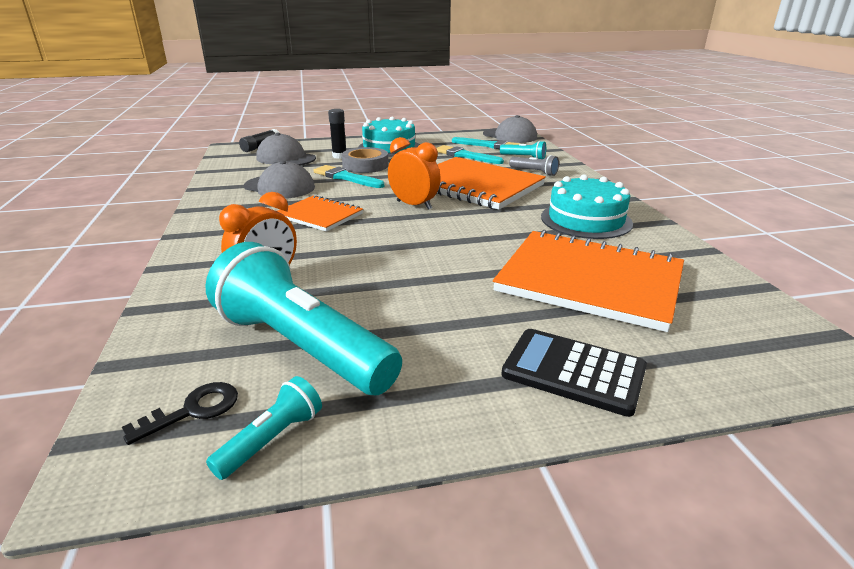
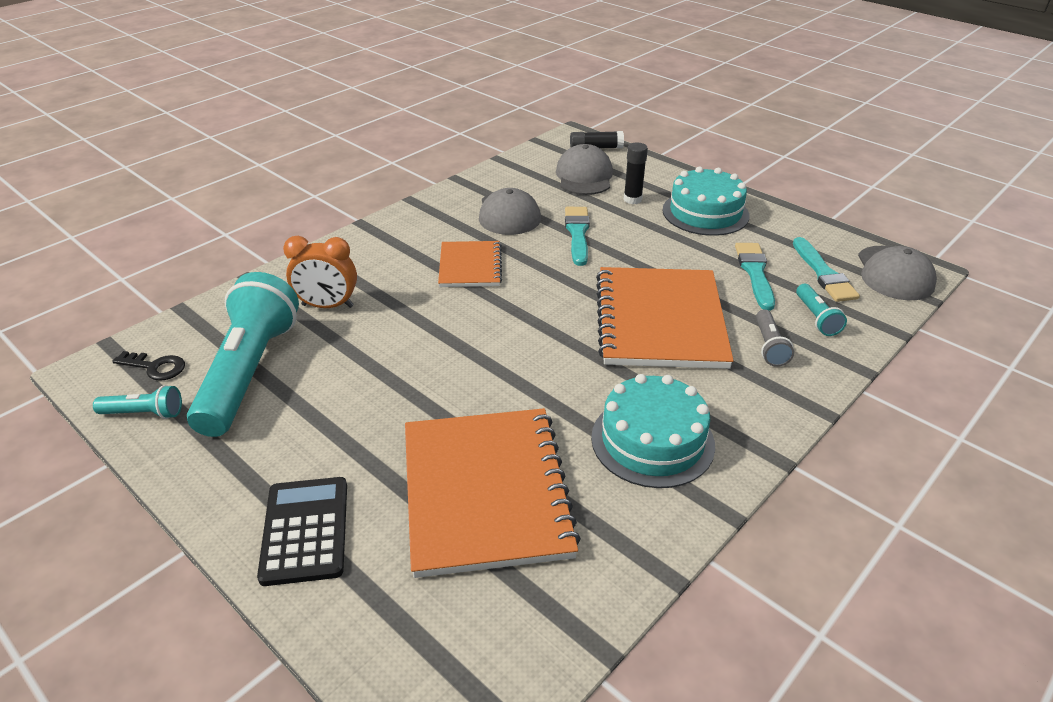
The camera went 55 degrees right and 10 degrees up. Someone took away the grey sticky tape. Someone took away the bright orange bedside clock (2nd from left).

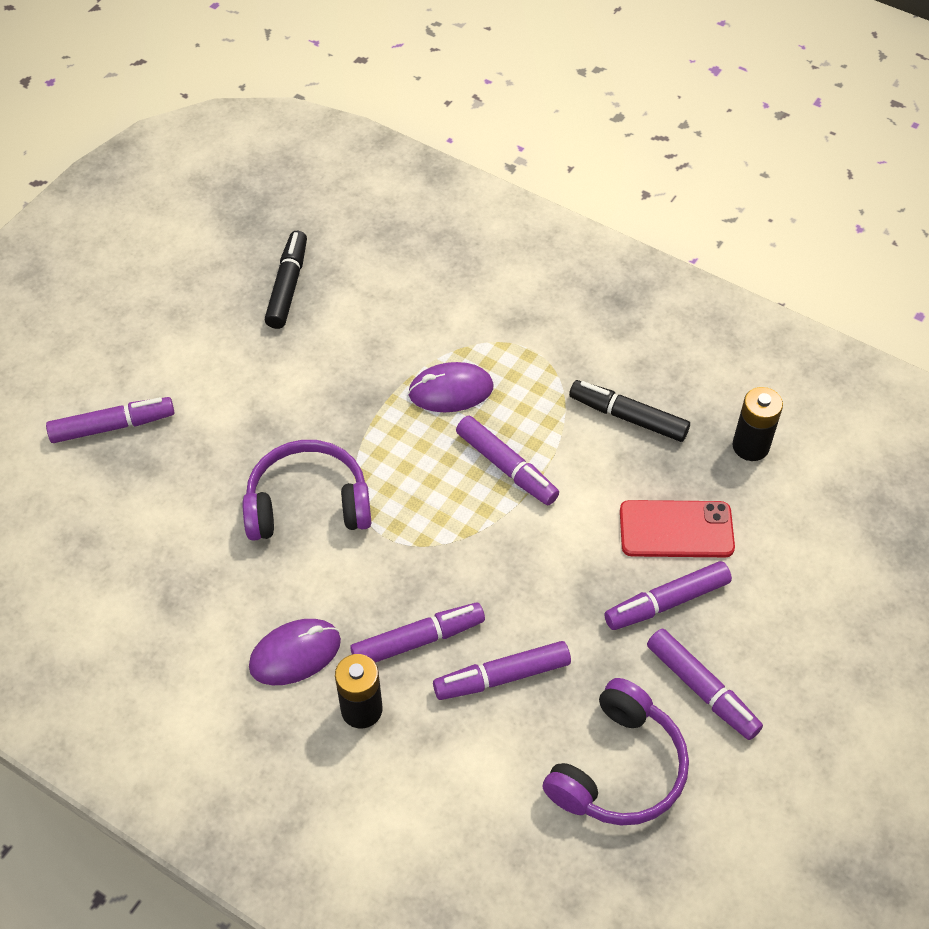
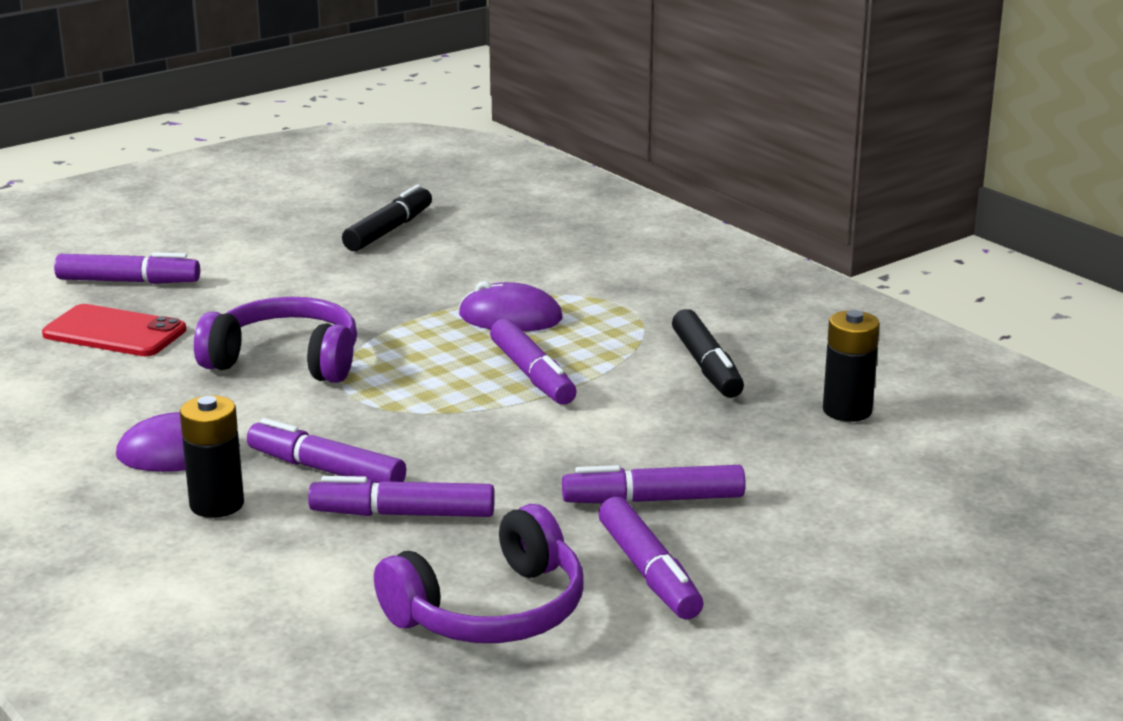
The camera went 20 degrees right and 30 degrees down. Someone carried the crimson smartphone. Someone rotated the royal purple marker pen (2nd from left) by 150 degrees counterclockwise. Someone rotated the ebony marker pen (2nd from left) by 150 degrees counterclockwise.

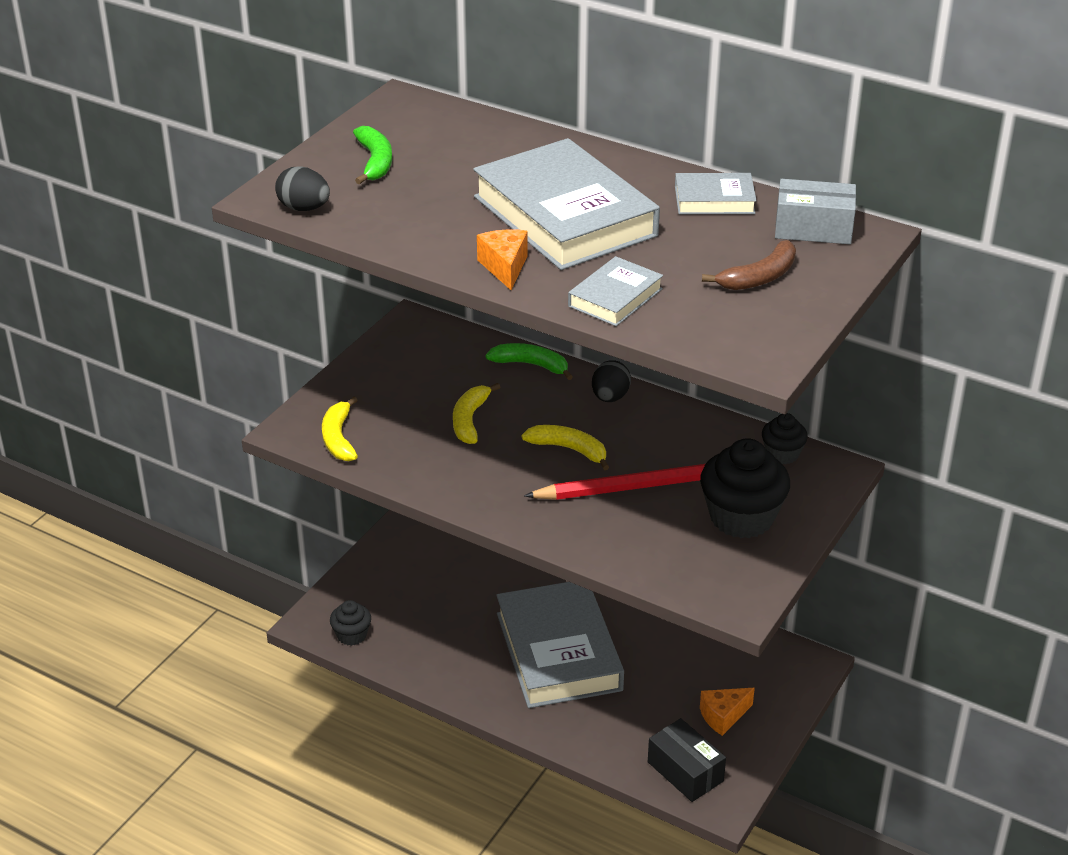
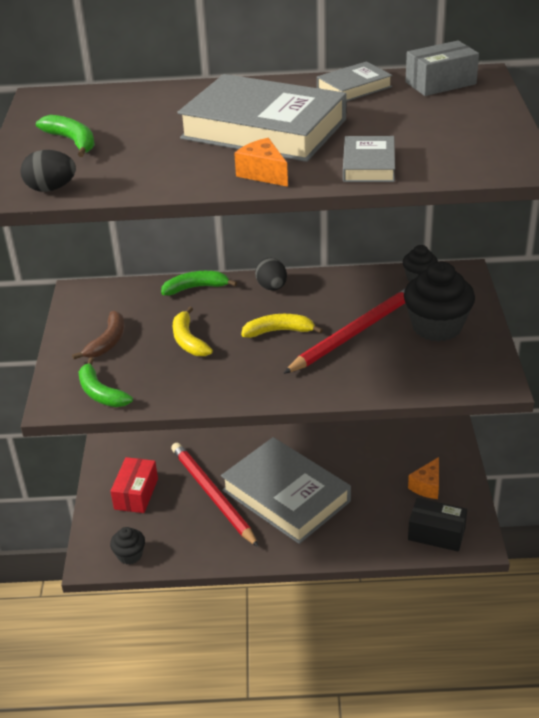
The camera went 30 degrees left and 0 degrees up. Someone put down the crimson package. Someone put down the crimson lead pencil (1st from left). Someone carried the brown banana fruit. Someone repainted the golden banana fruit (1st from left), which became the emerald banana fruit (2nd from left).

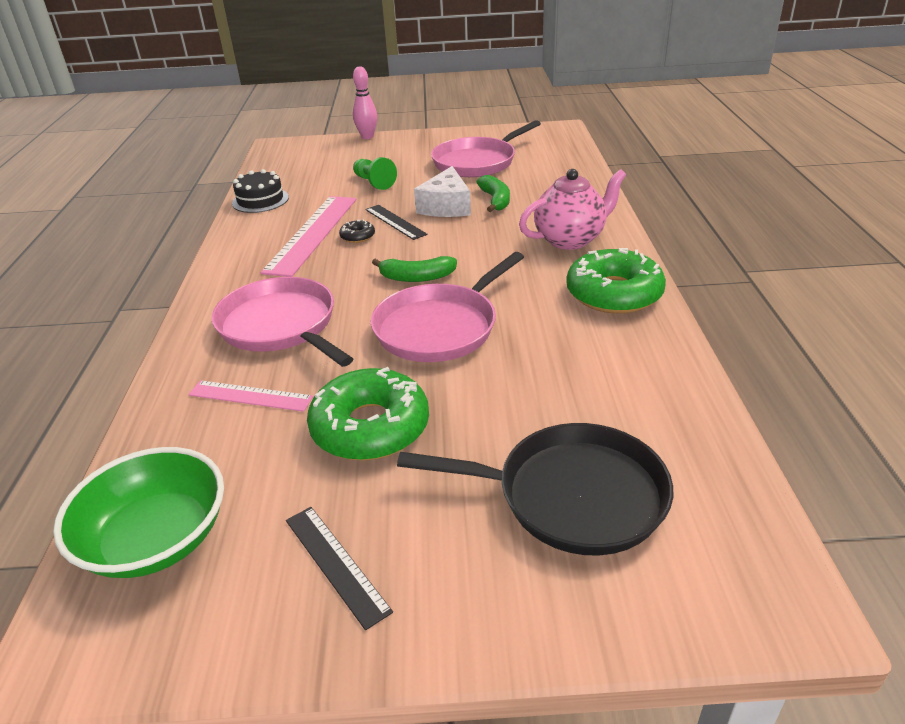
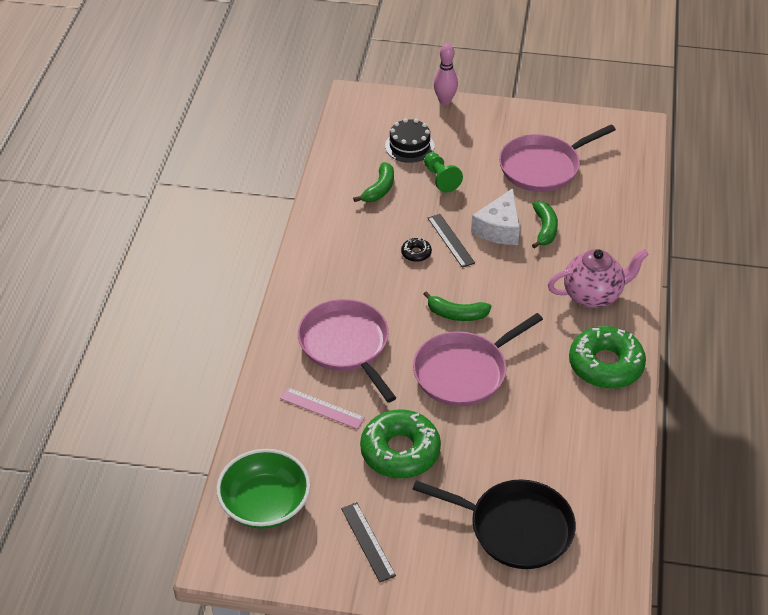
The camera went 10 degrees right and 10 degrees up. Someone took away the rosy straightedge (2nd from left). Someone put down the emerald banana fruit (1st from left). Someone carried the ebony cake.

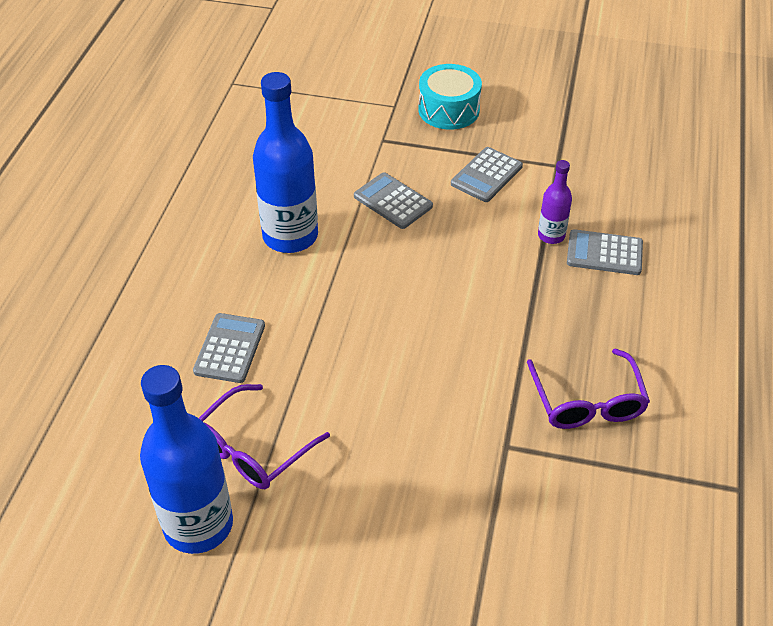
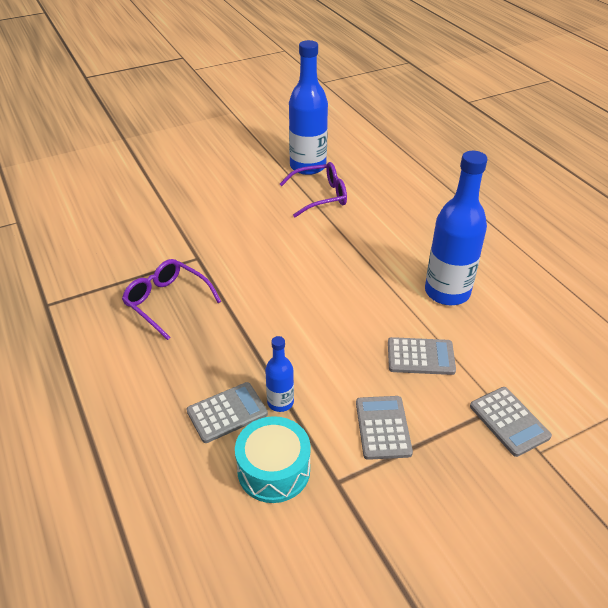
The camera went 140 degrees right and 5 degrees down. Someone carried the grey calculator (1st from left in the first image). Someone carried the teal snare drum. Someone repainted the royal purple flask, which became the cobalt flask (1st from left). Someone rotated the royal purple spectacles (1st from left in the first image) by 75 degrees clockwise.

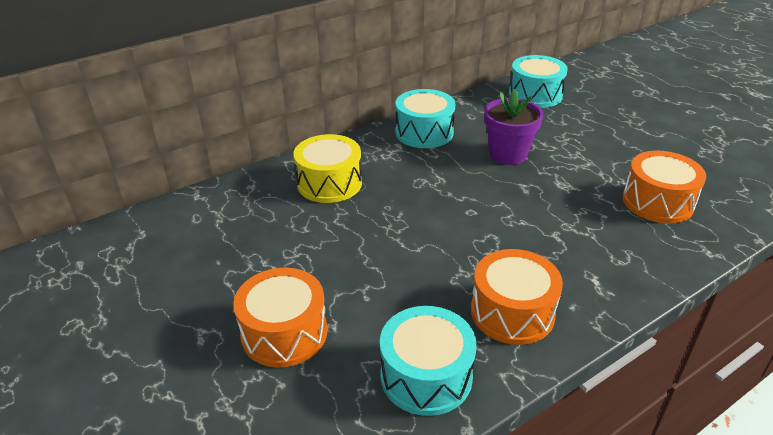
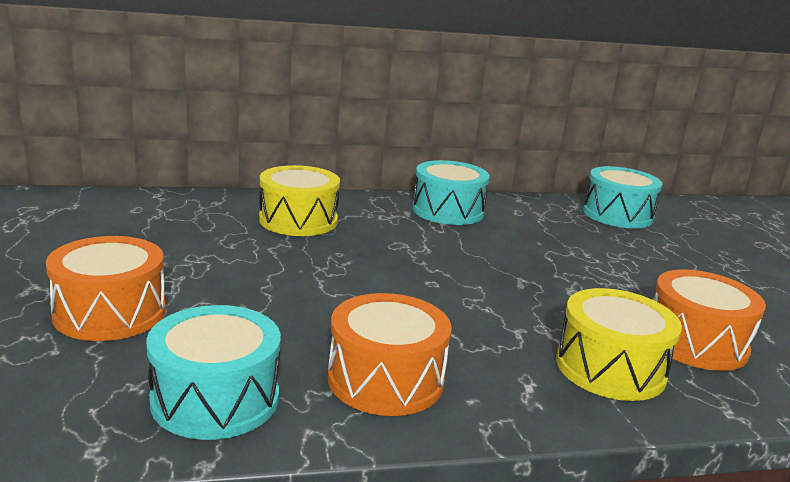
The camera went 20 degrees right and 15 degrees down. Someone took away the royal purple potted plant. Someone put down the golden snare drum (2nd from left).

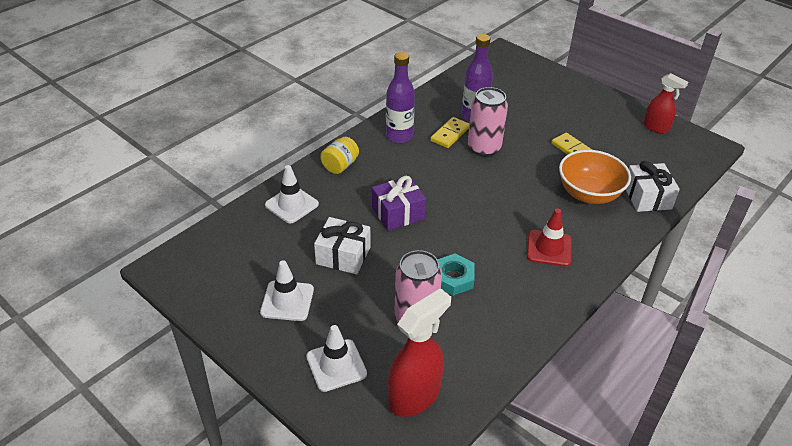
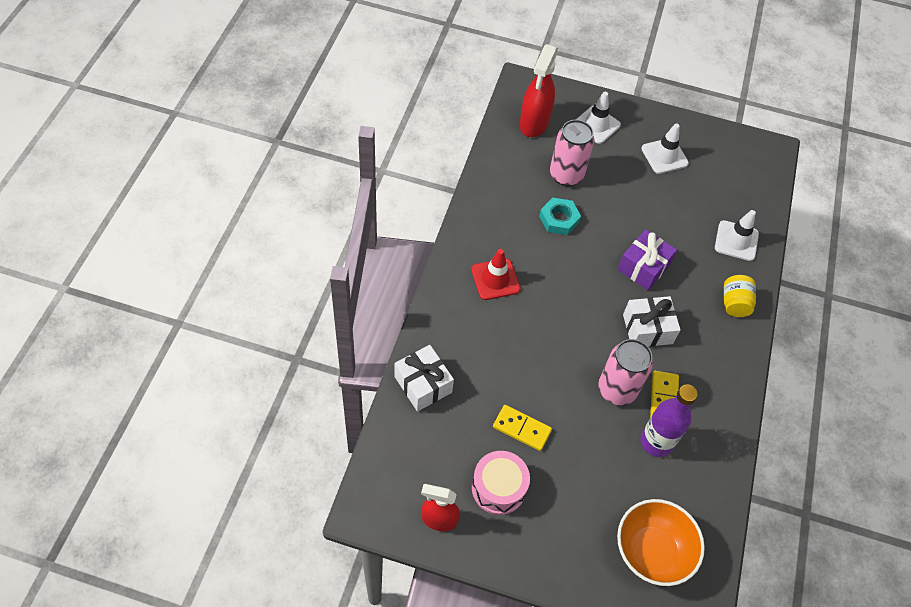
The camera went 150 degrees right and 15 degrees up. Someone took away the royal purple flask (1st from left). Someone put down the rosy snare drum. Someone carried the snow-white present (1st from left in the first image). Someone carried the bright orange serving bowl.

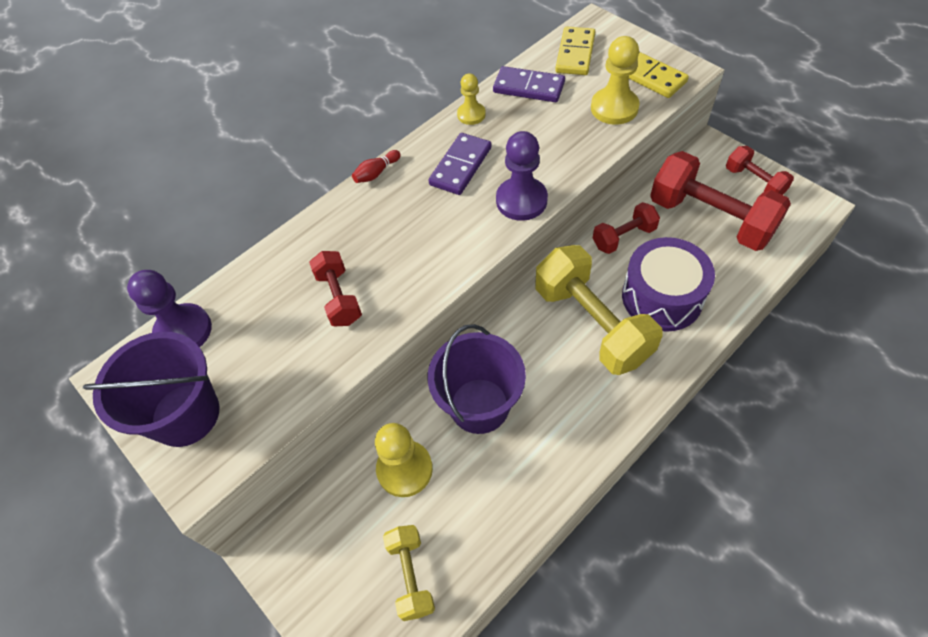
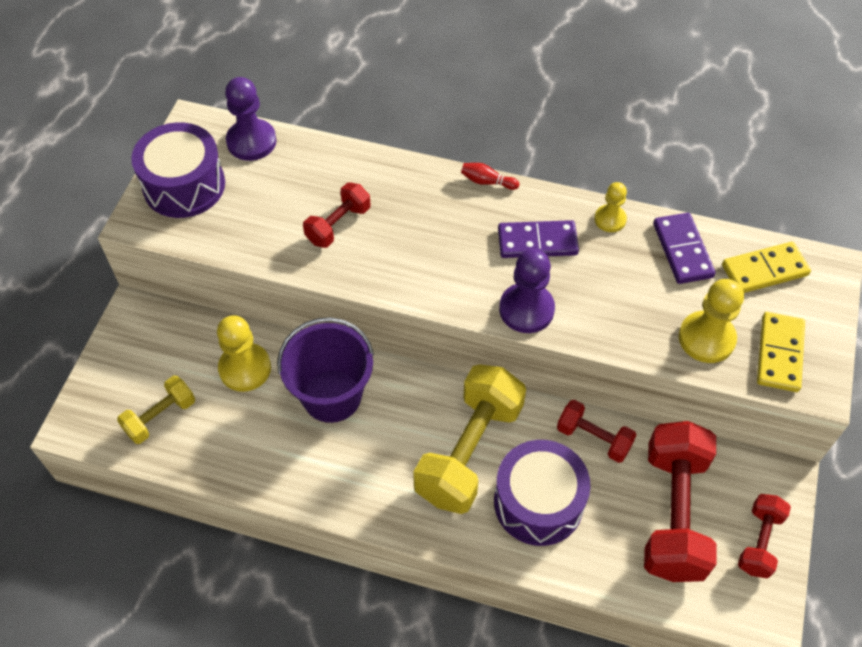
The camera went 55 degrees right and 0 degrees up. Someone swapped the royal purple pail (1st from left) for the royal purple snare drum (1st from left).

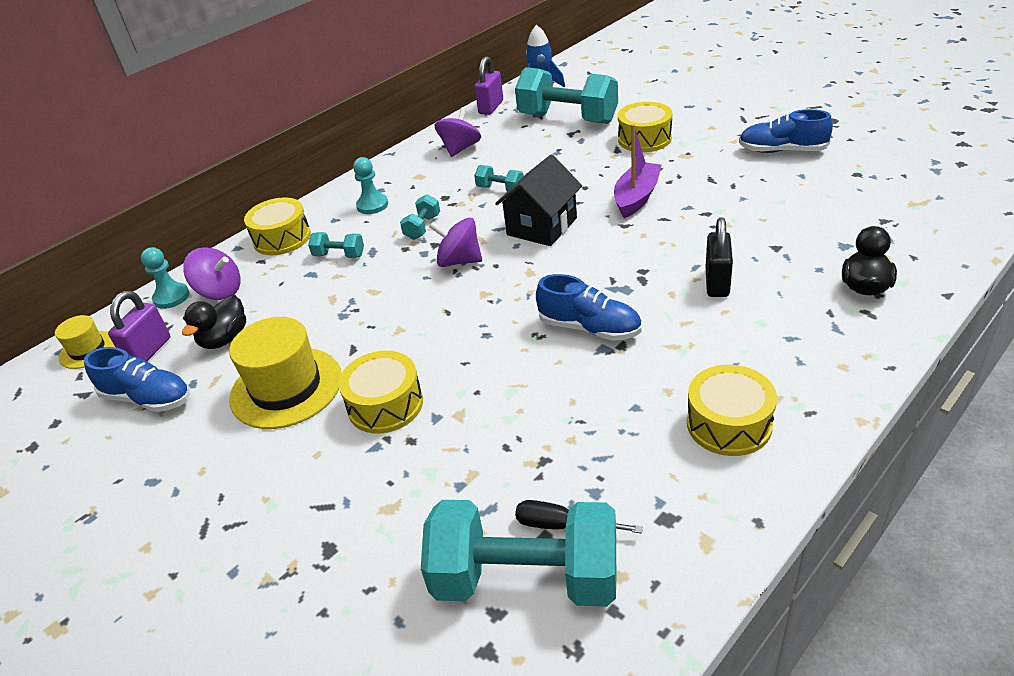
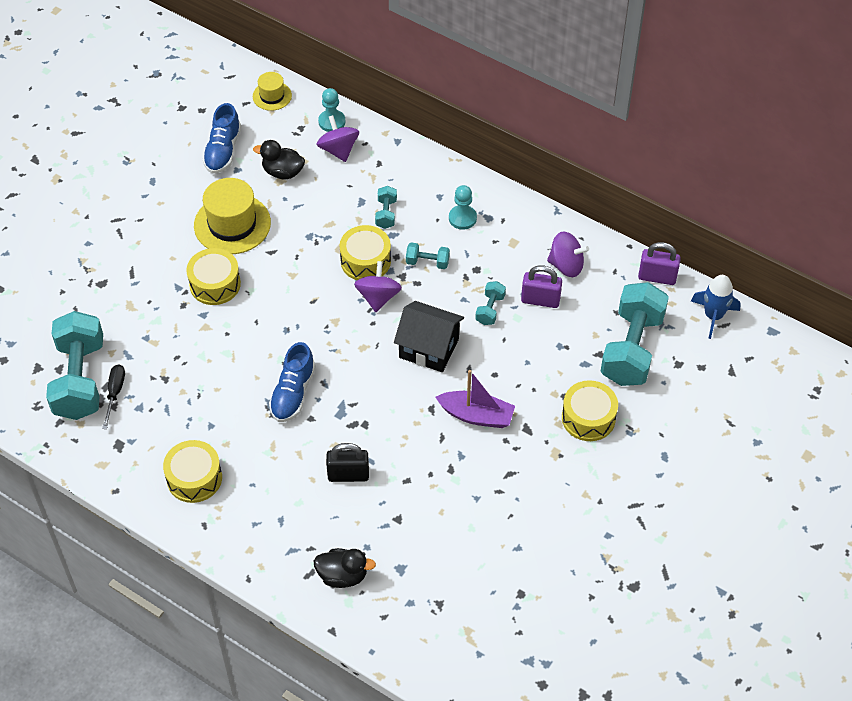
The camera went 75 degrees right and 15 degrees up. Someone took away the cobalt lace-up shoe (3rd from left). Someone carried the royal purple padlock (1st from left). Someone carried the golden snare drum (1st from left in the first image). Someone rotated the royal purple whirligig (1st from left) by 150 degrees clockwise.

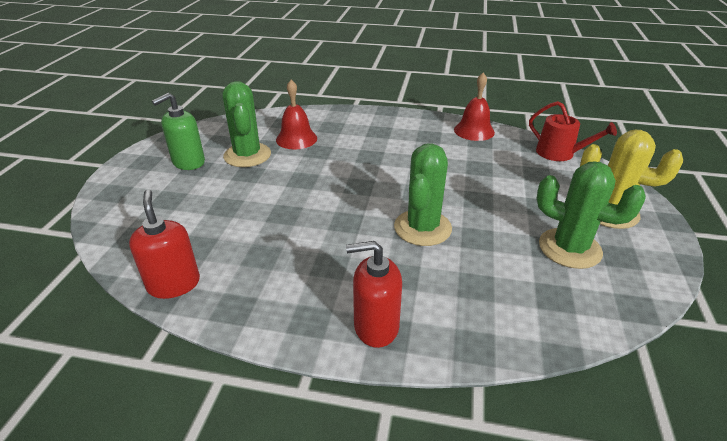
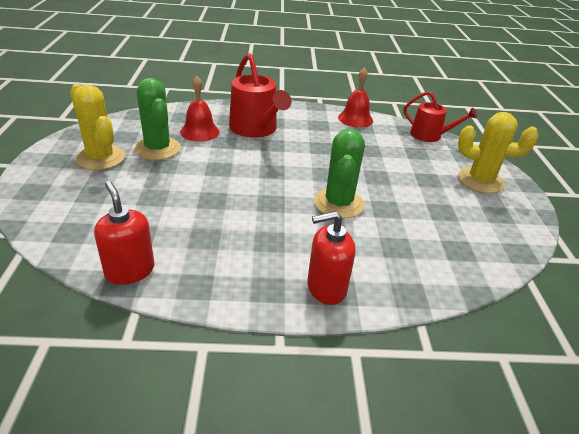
The camera went 15 degrees left and 0 degrees up. Someone took away the emerald cactus (3rd from left). Someone put down the crimson watering can (1st from left). Someone swapped the emerald soap pump for the golden cactus (1st from left).

